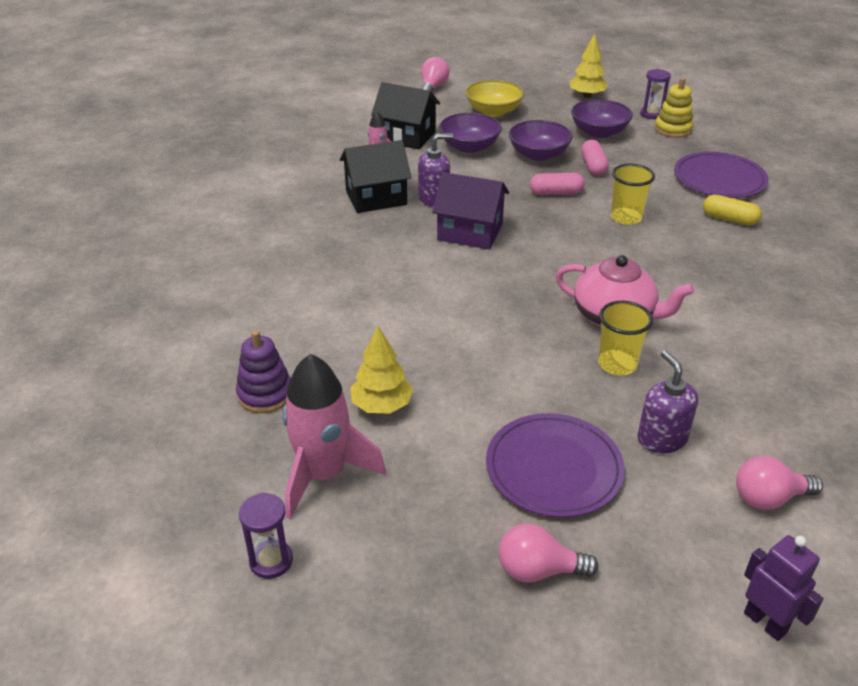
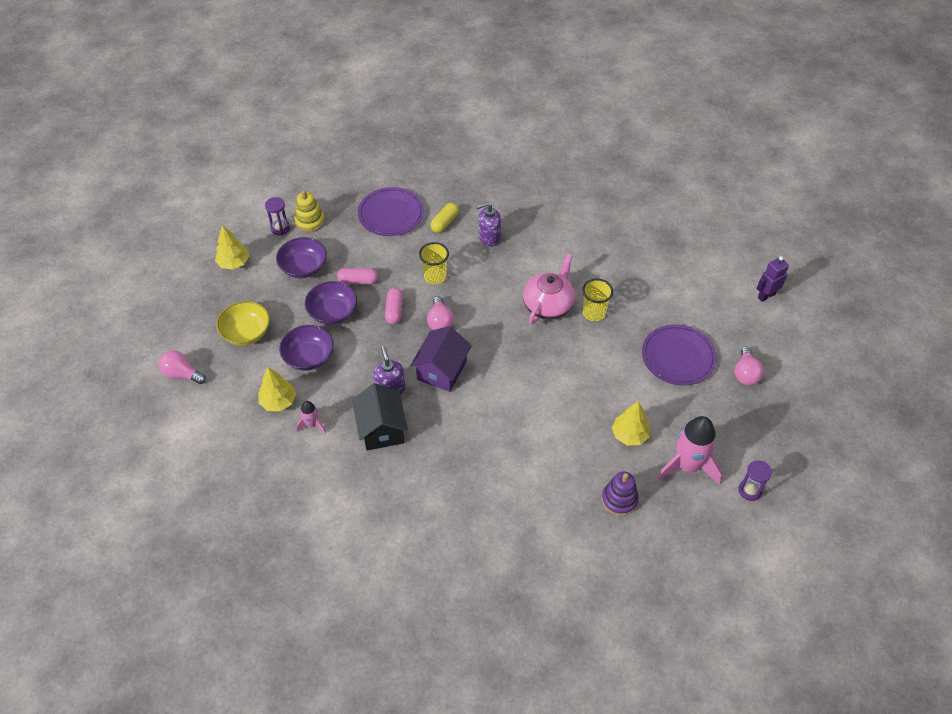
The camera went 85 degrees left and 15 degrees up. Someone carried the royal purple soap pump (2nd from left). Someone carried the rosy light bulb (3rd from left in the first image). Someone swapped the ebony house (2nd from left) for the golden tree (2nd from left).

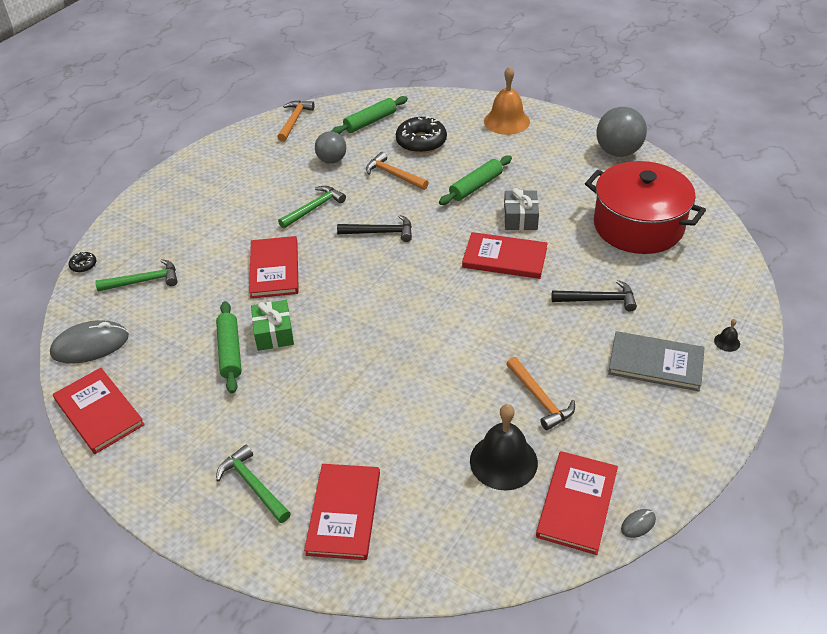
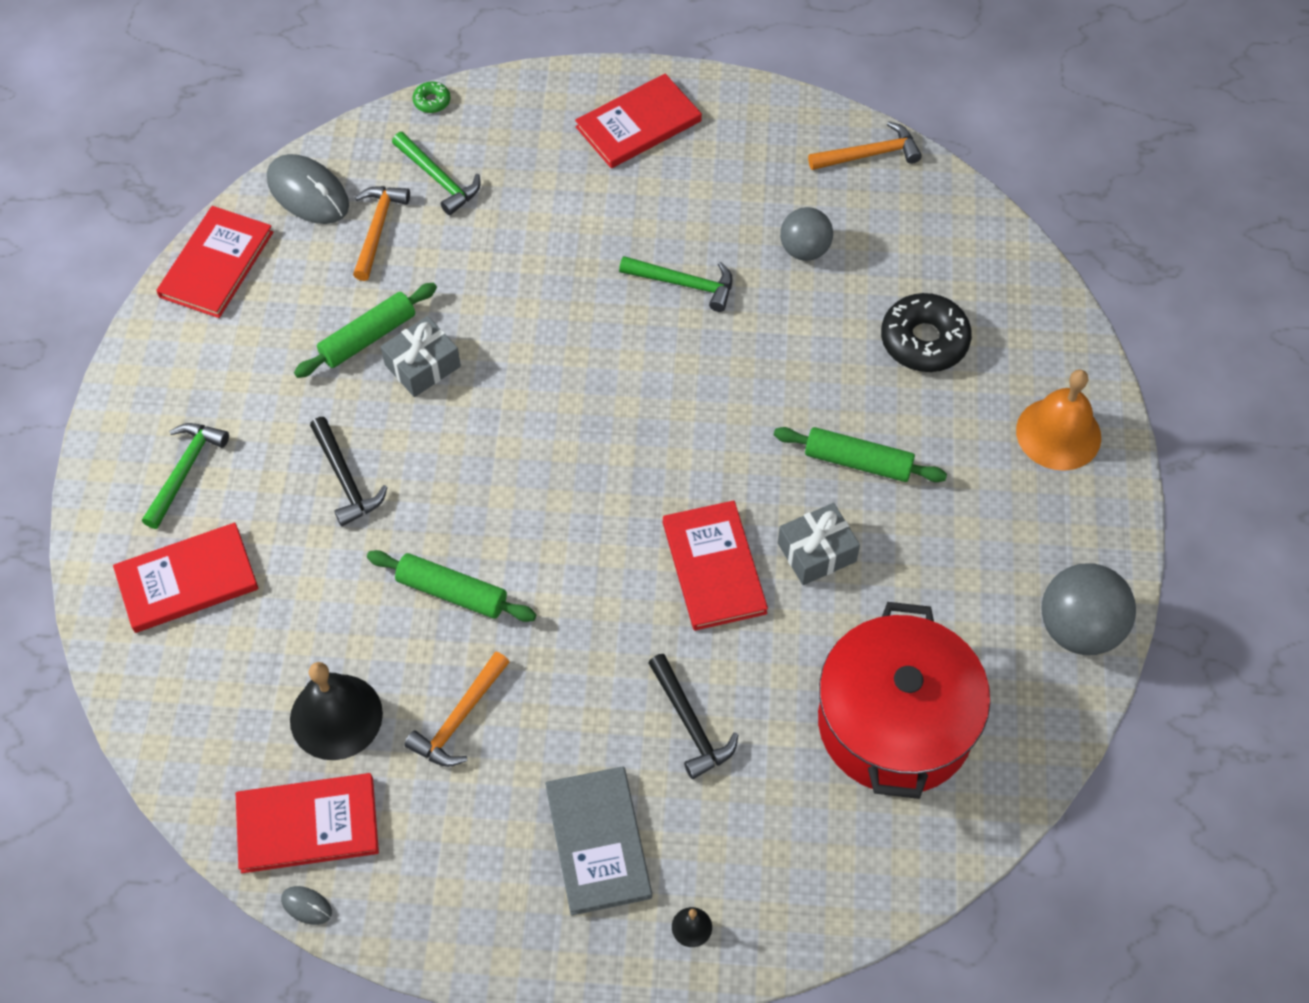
The camera went 60 degrees right and 15 degrees up. Someone carried the crimson hardback (2nd from left in the first image). Someone carried the emerald rolling pin (2nd from left). Someone carried the ebony carpenter's hammer (1st from left). Someone carried the bright orange carpenter's hammer (2nd from left in the first image). Someone repainted the ebony donut (1st from left), which became the emerald donut. Someone repainted the emerald present, which became the grey present (1st from left).

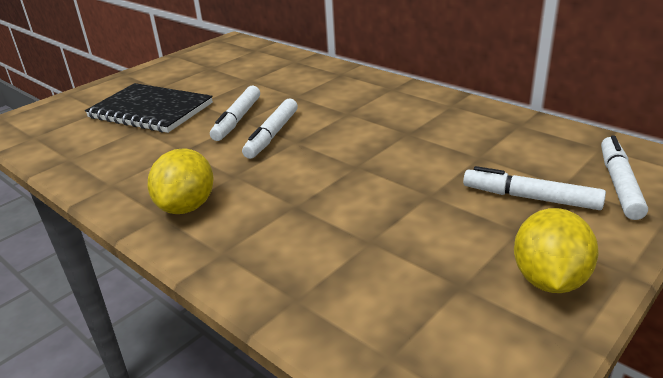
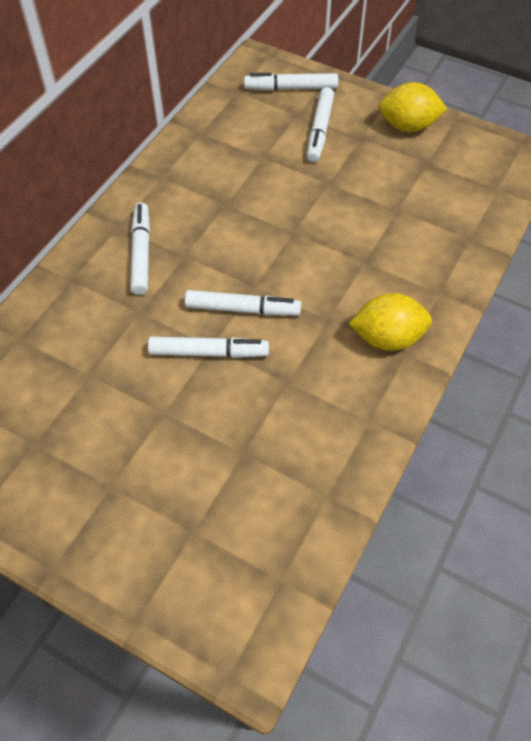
The camera went 105 degrees left and 25 degrees up. Someone took away the ebony exercise book. Someone put down the snow-white marker pen (1st from left).

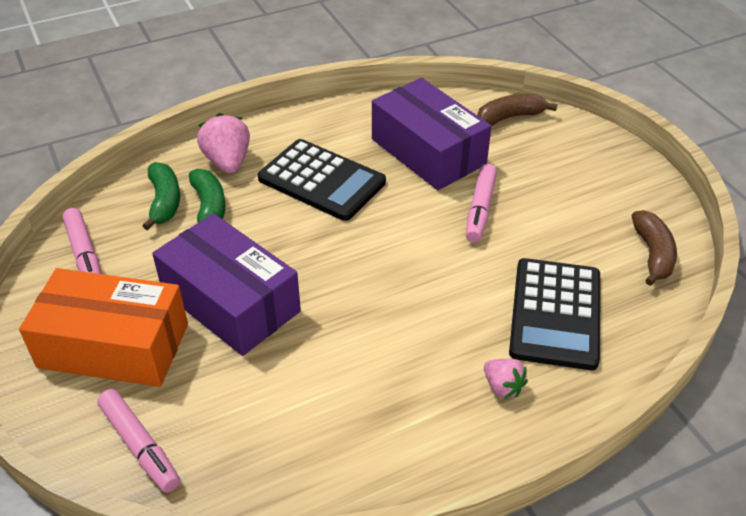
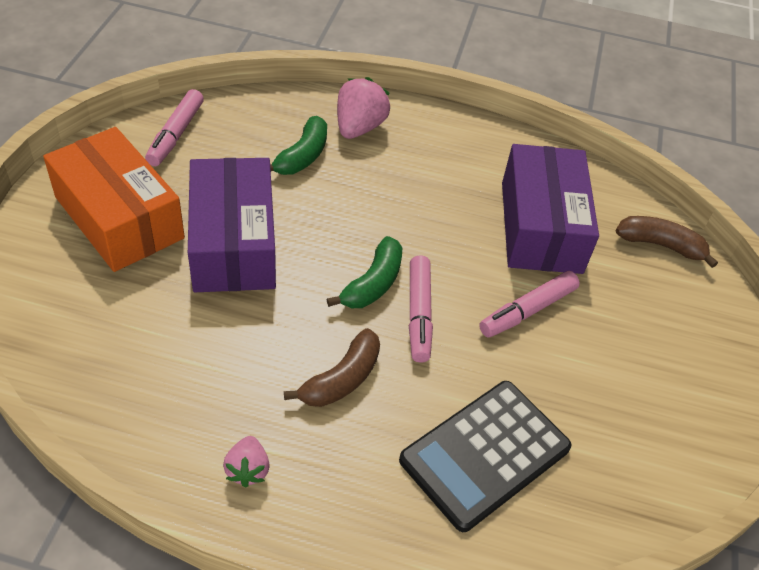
The camera went 35 degrees right and 5 degrees up. Someone took away the ebony calculator (1st from left). Someone carried the rosy marker pen (2nd from left). Someone carried the emerald banana fruit (1st from left in the first image). Someone carried the rosy strawberry (2nd from left in the first image). Someone carried the brown banana fruit (2nd from left in the first image).

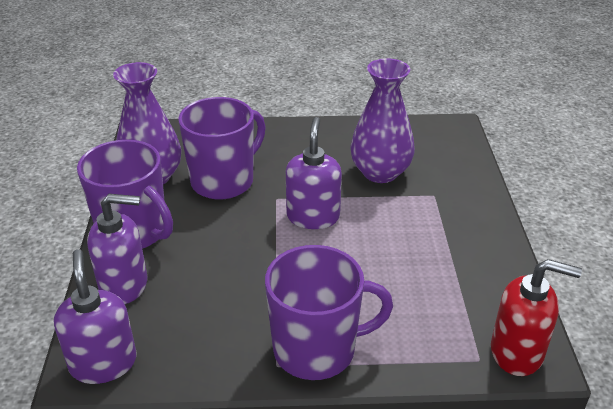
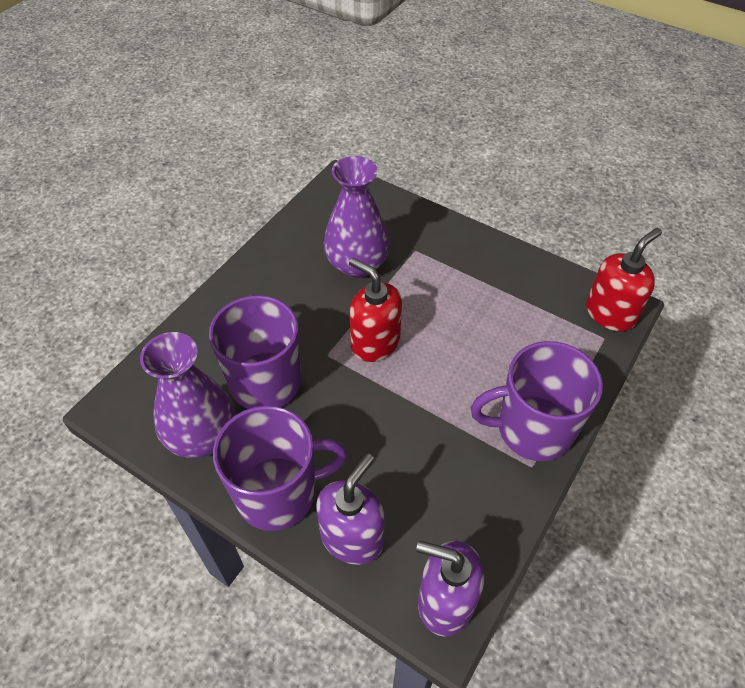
The camera went 55 degrees left and 15 degrees up. Someone repainted the royal purple soap pump (3rd from left), which became the crimson soap pump (1st from left). Someone rotated the royal purple mug (3rd from left) by 120 degrees counterclockwise.

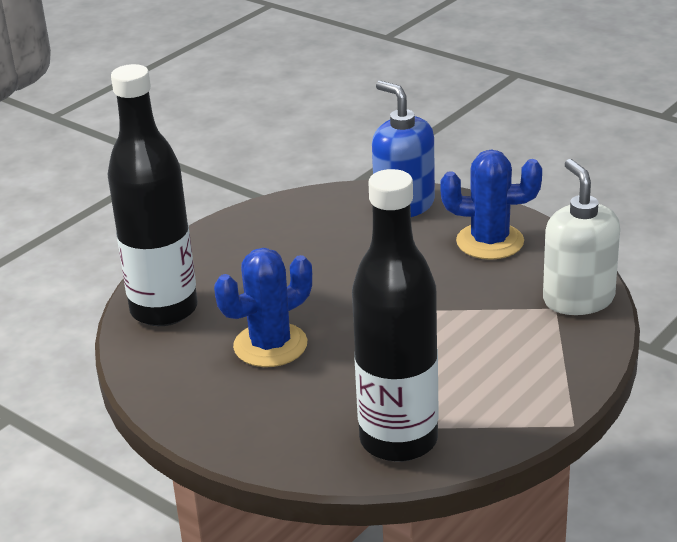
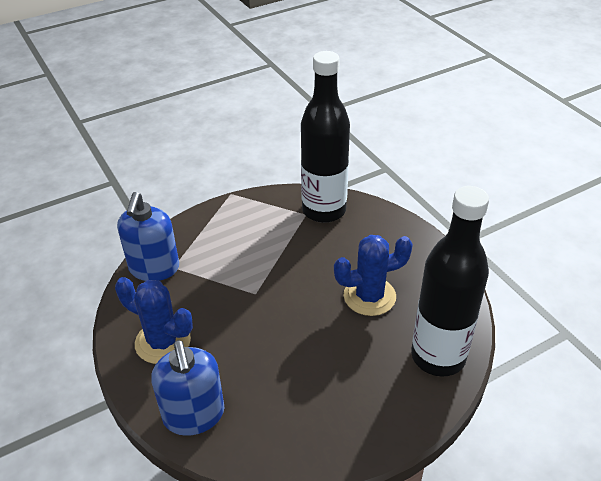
The camera went 160 degrees left and 10 degrees up. Someone repainted the snow-white soap pump, which became the cobalt soap pump (1st from left).

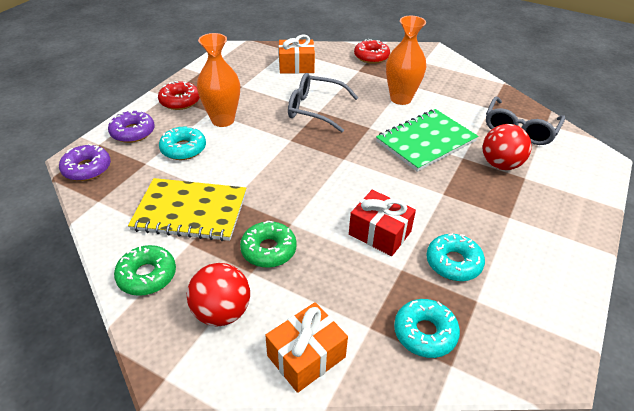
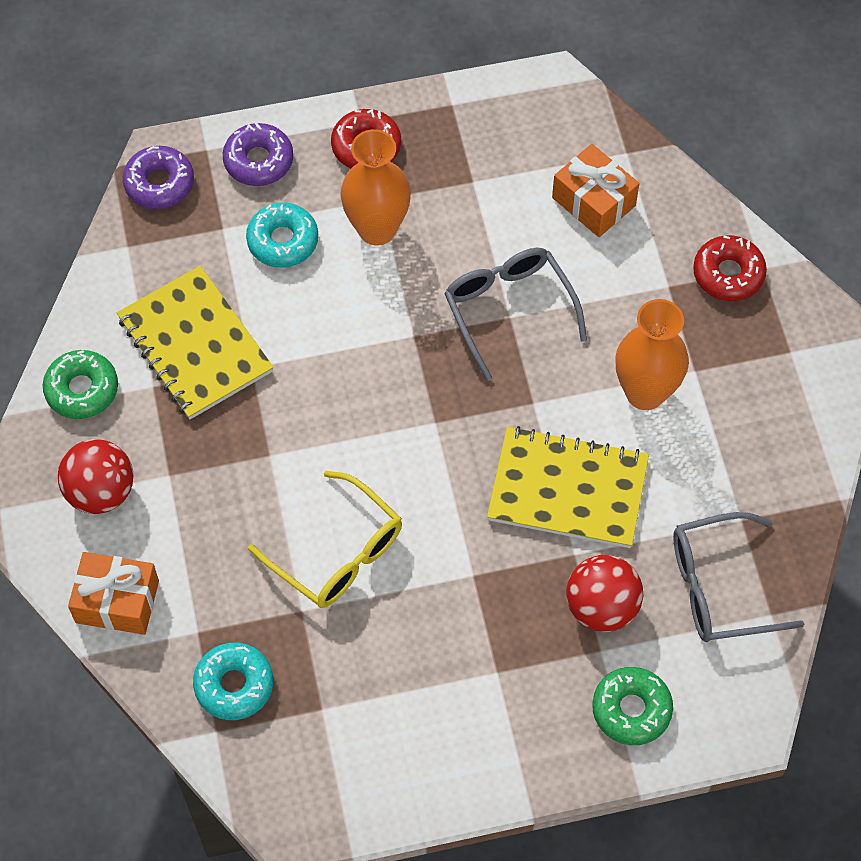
The camera went 50 degrees right and 20 degrees up. Someone took away the teal donut (3rd from left). Someone carried the emerald donut (2nd from left). Someone swapped the crimson present for the golden spectacles. Someone repainted the emerald exercise book, which became the golden exercise book (2nd from left).

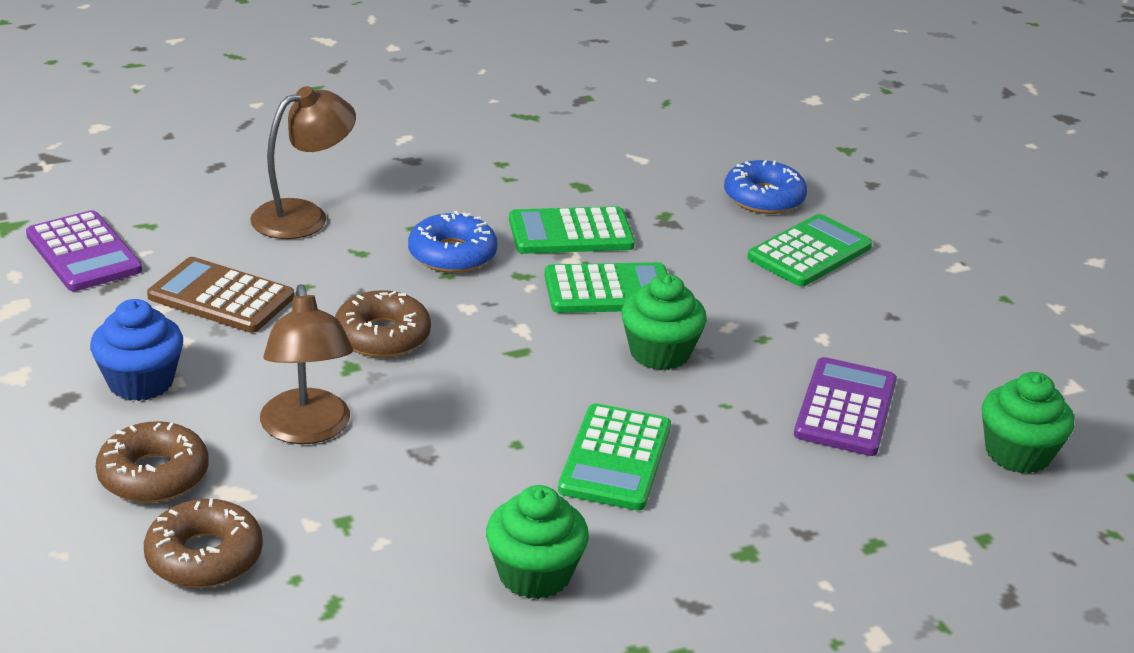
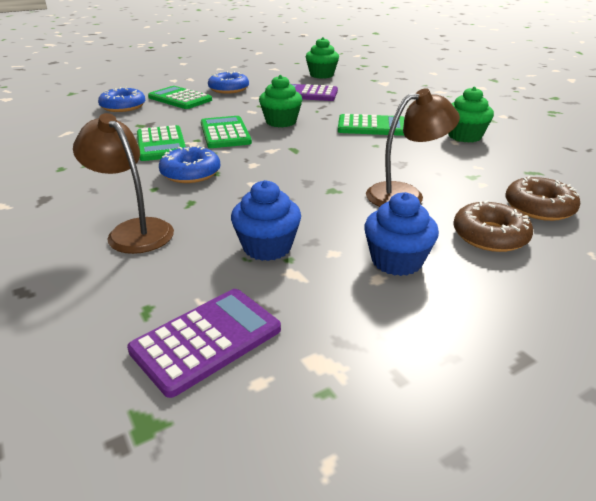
The camera went 95 degrees left and 0 degrees up. Someone took away the brown donut (3rd from left). Someone put down the cobalt donut (3rd from left). Someone swapped the brown calculator for the cobalt muffin (1st from left).

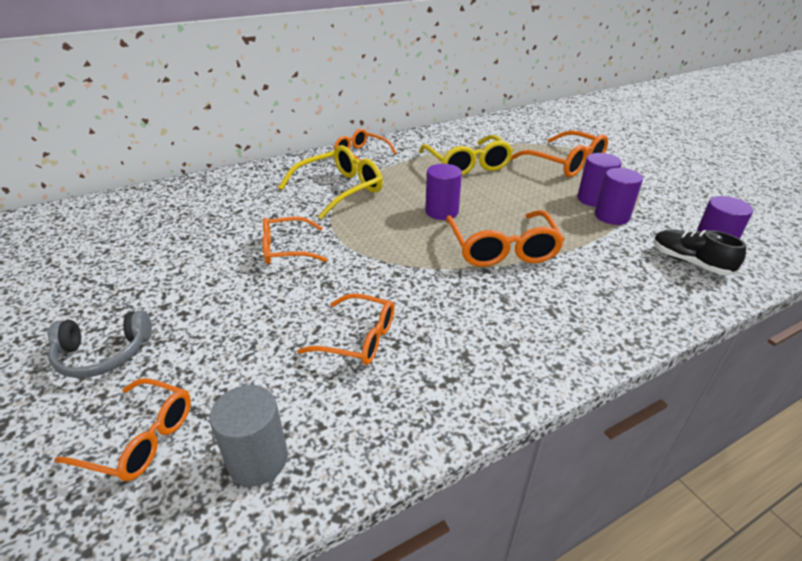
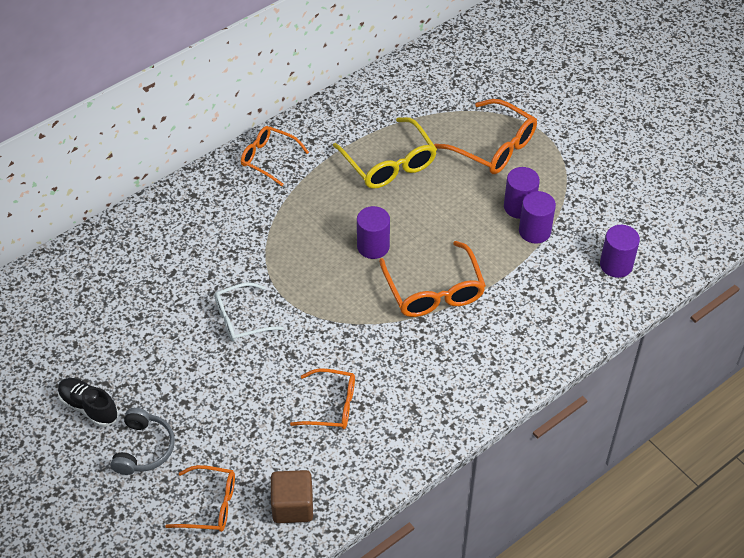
The camera went 10 degrees left and 15 degrees up. Someone took away the golden spectacles (1st from left). Someone carried the ebony lace-up shoe. Someone swapped the grey cylinder shape for the brown block. Someone repainted the bright orange spectacles (2nd from left), which became the snow-white spectacles. Someone rotated the grey headphones by 60 degrees counterclockwise.

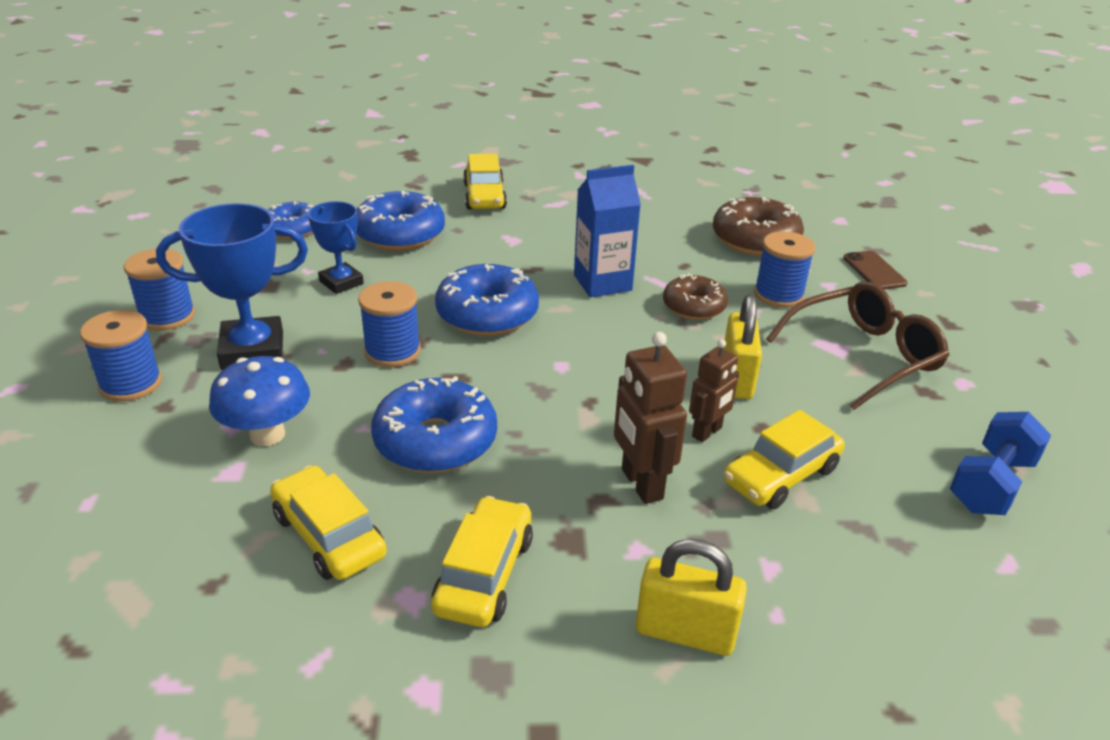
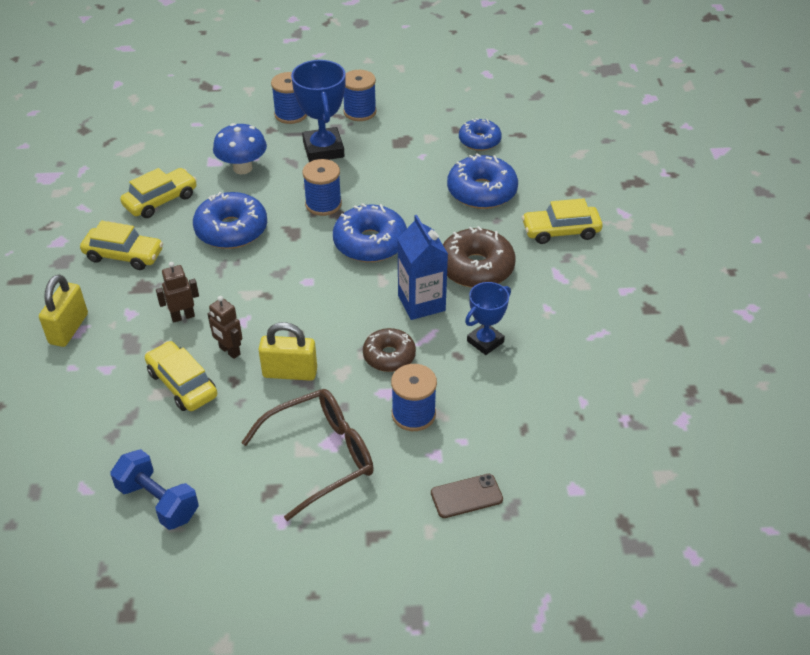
The camera went 90 degrees right and 10 degrees up. Someone carried the cobalt award cup (2nd from left). Someone carried the brown donut (2nd from left). Someone rotated the brown spectacles by 90 degrees counterclockwise. Someone scaled the brown robot (1st from left) by 0.66.

